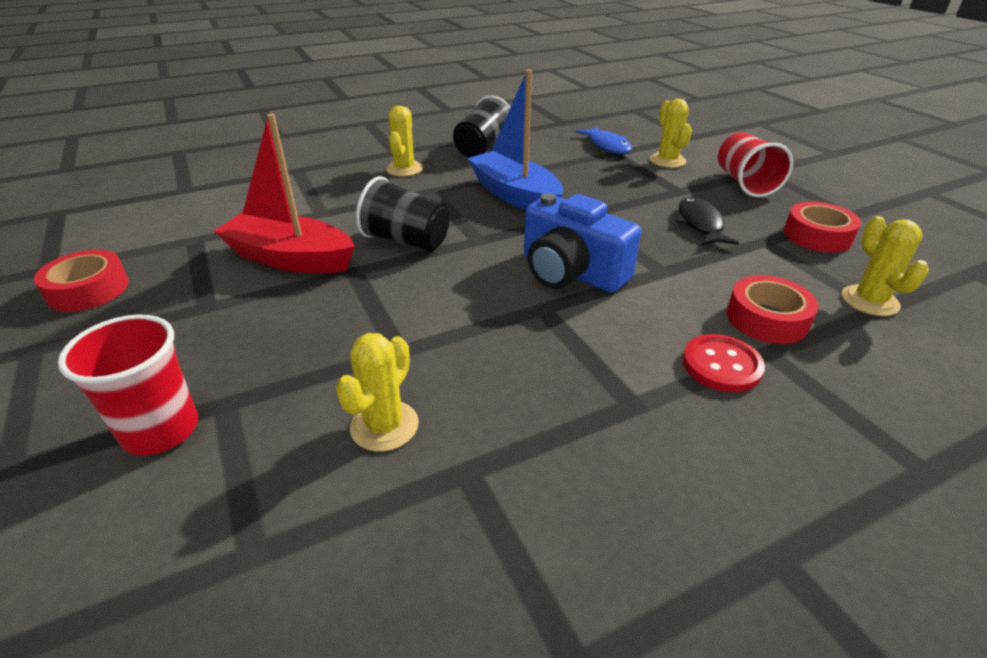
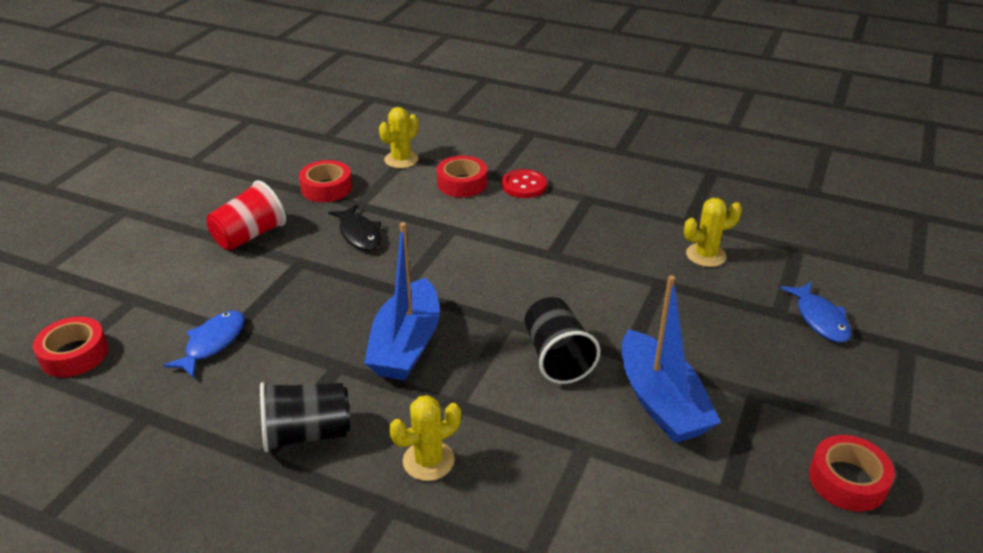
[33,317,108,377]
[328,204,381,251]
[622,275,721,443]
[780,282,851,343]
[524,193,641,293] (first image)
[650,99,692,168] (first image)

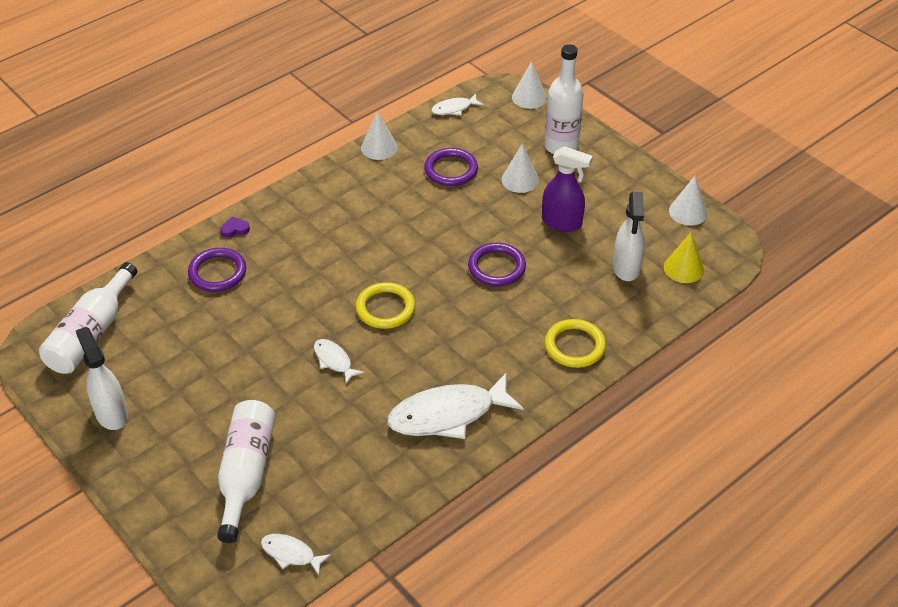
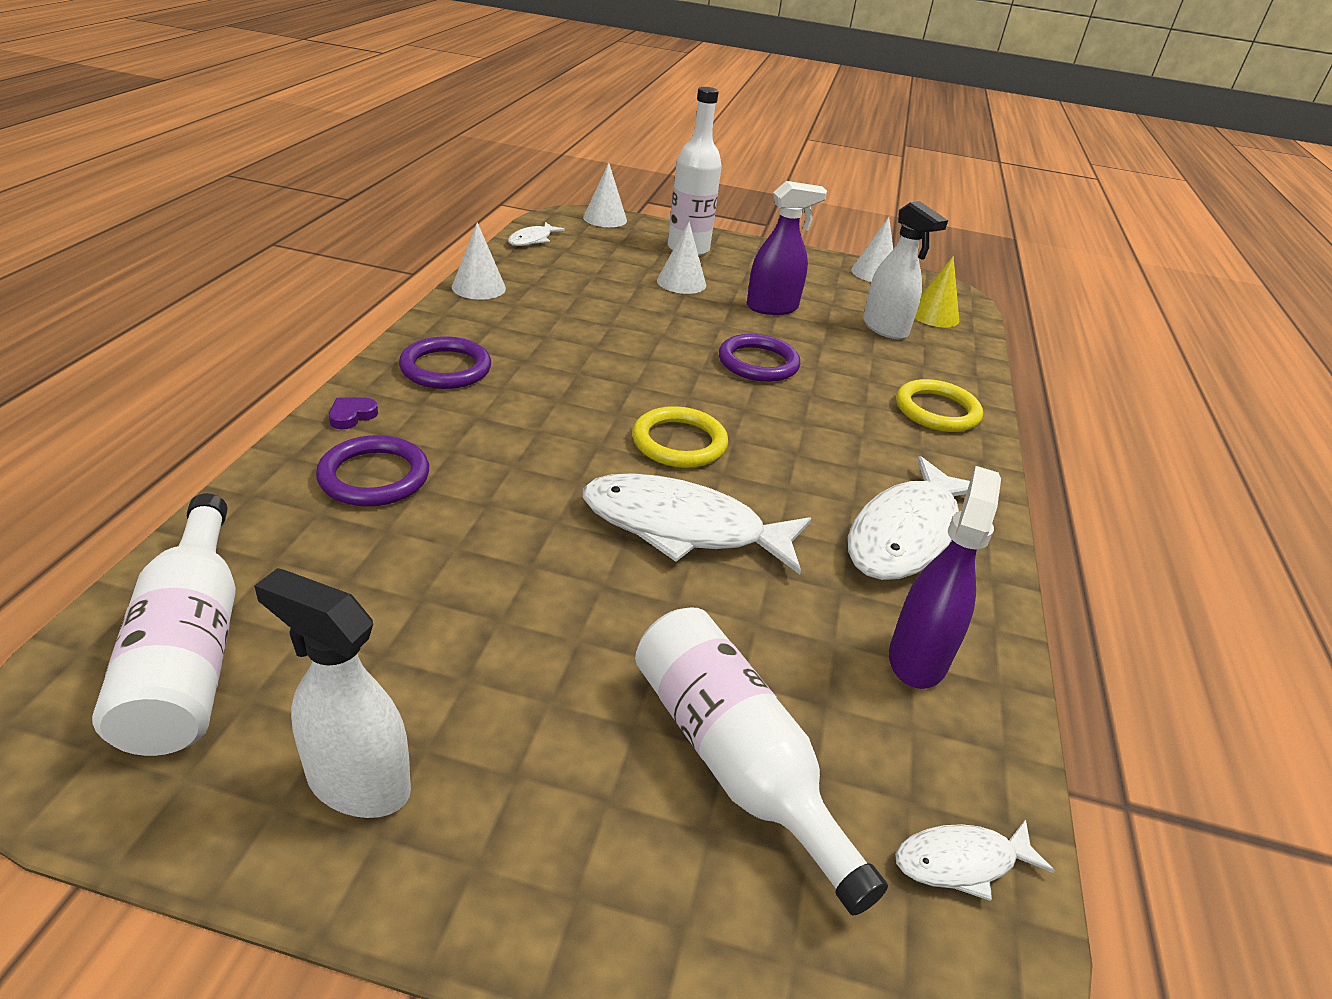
[399,336,491,389]
[582,473,811,574]
[889,466,1001,689]

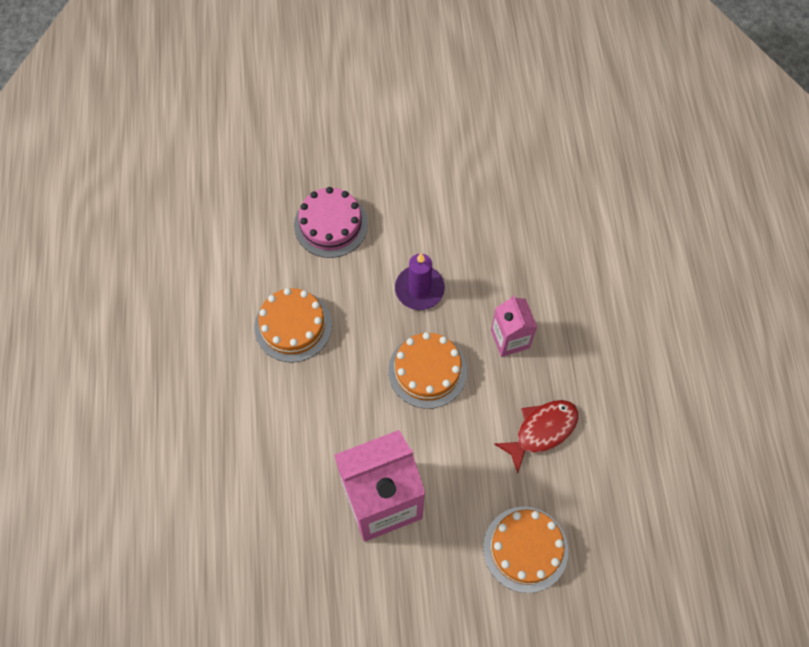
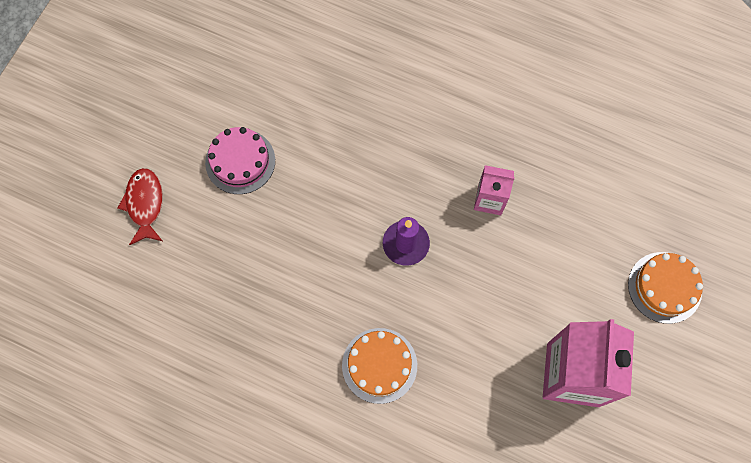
[118,168,163,245]
[205,127,275,194]
[388,332,467,409] (first image)

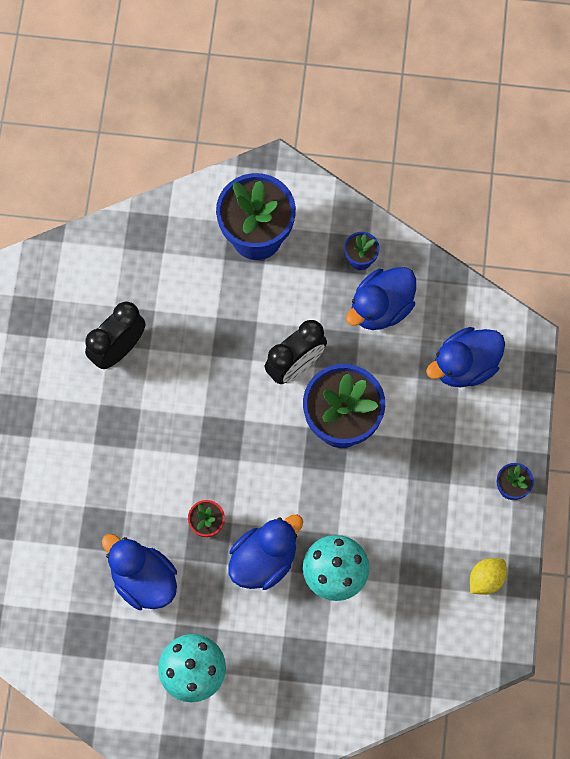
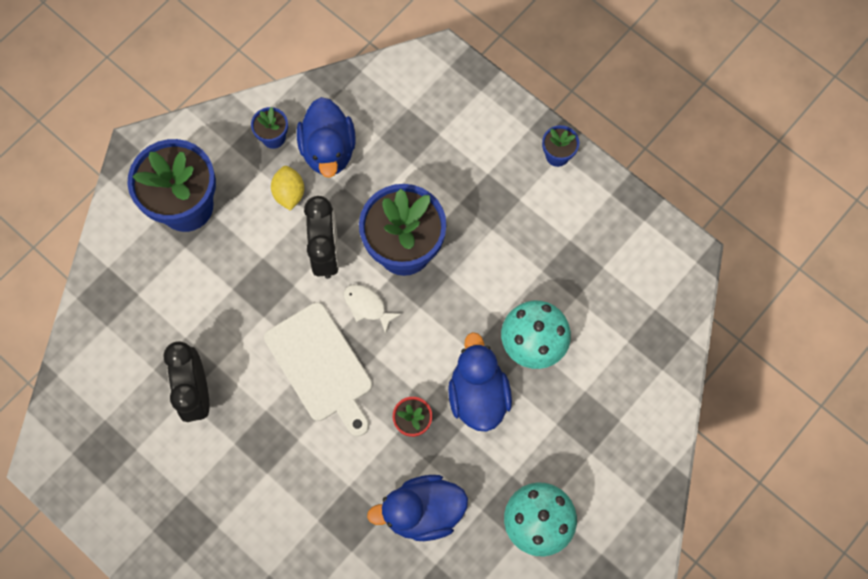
[264,302,372,436]
[271,166,304,211]
[344,284,401,334]
[426,327,505,387] (first image)

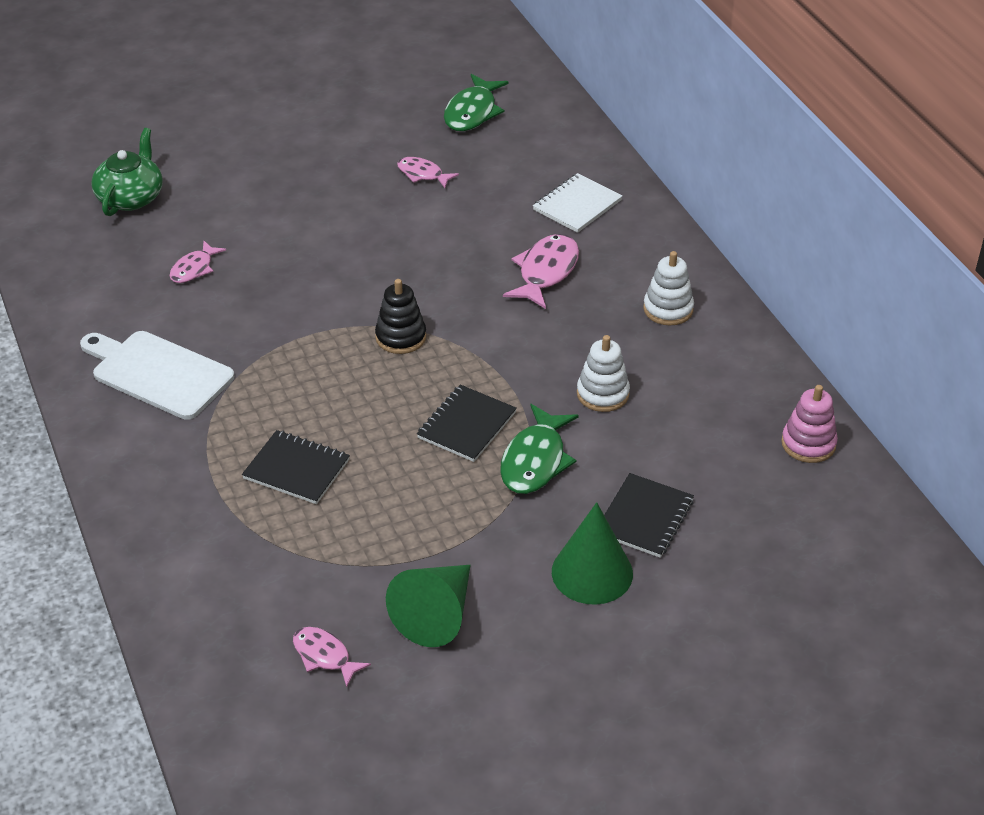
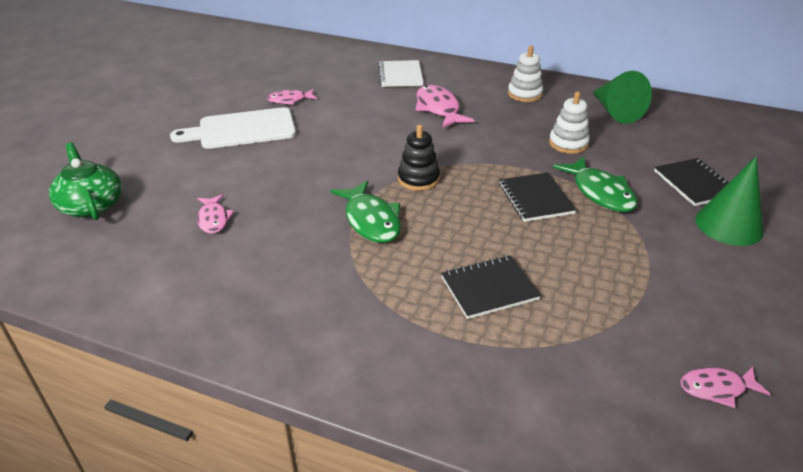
[170,107,296,149]
[330,180,401,243]
[593,71,652,124]
[781,385,838,463] (first image)

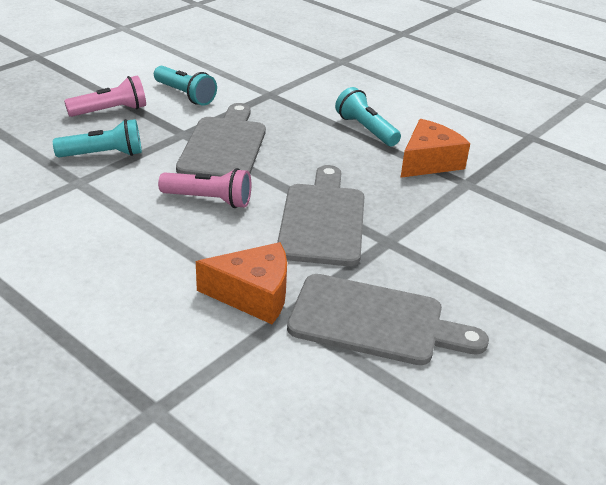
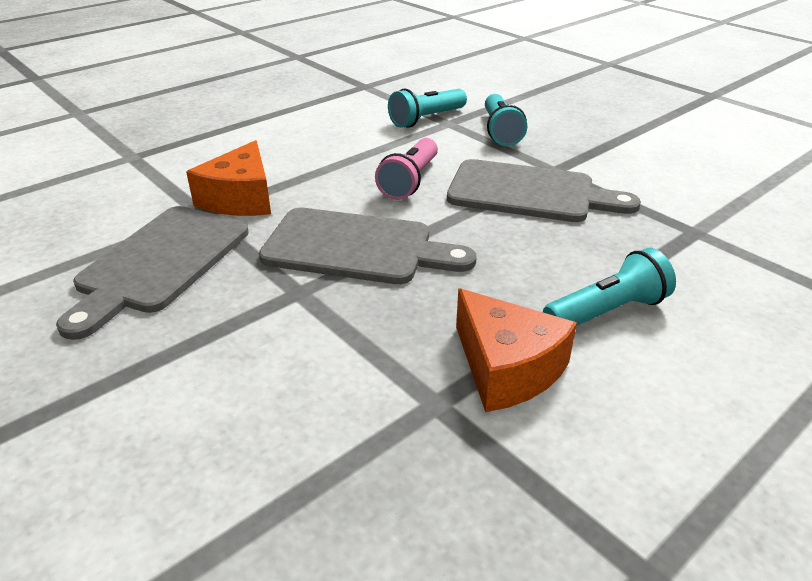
[388,89,467,128]
[64,75,146,117] (first image)

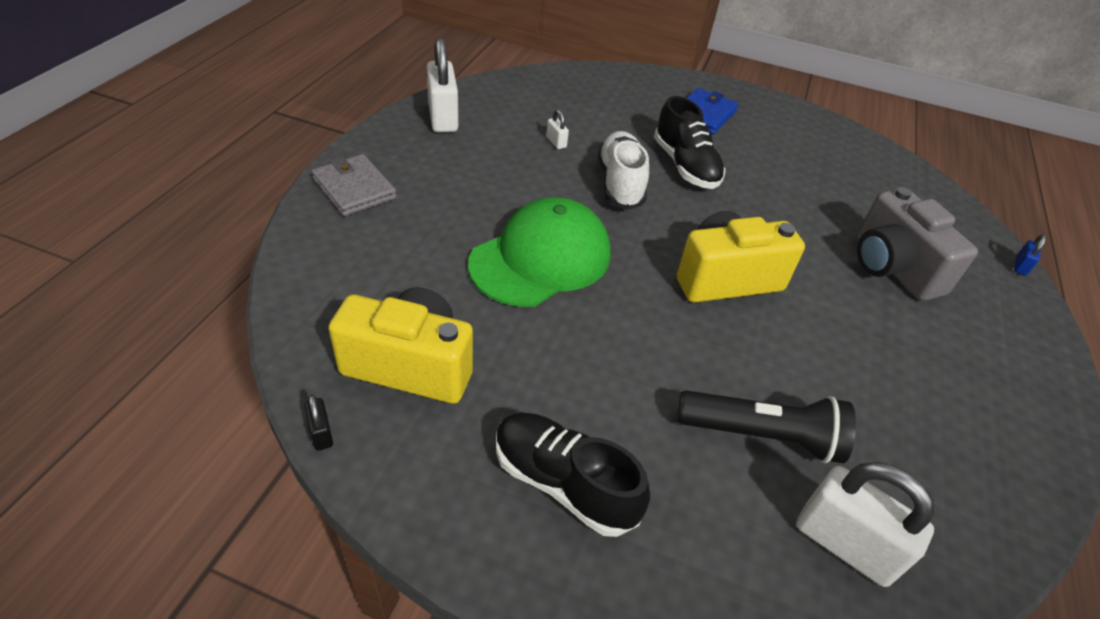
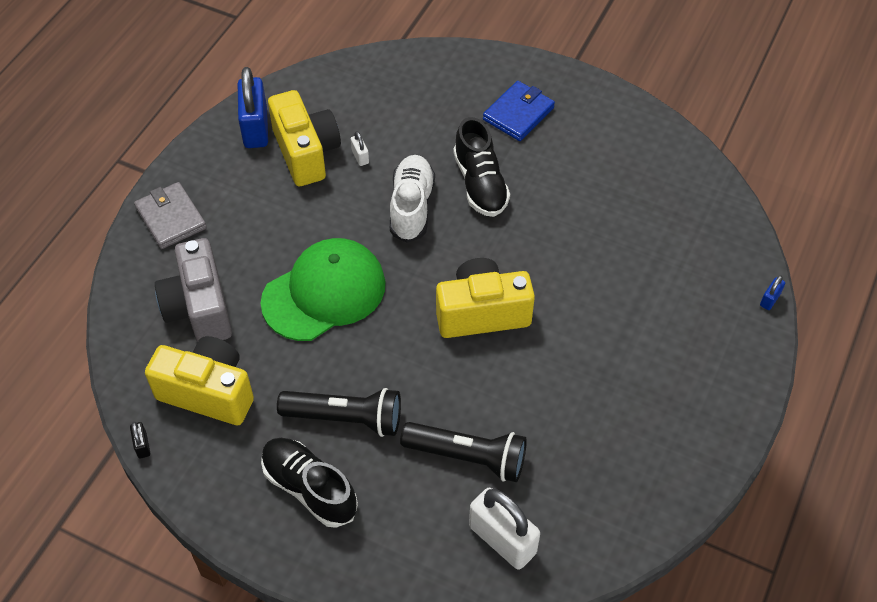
[155,238,232,342]
[238,67,268,148]
[268,90,341,186]
[277,388,401,437]

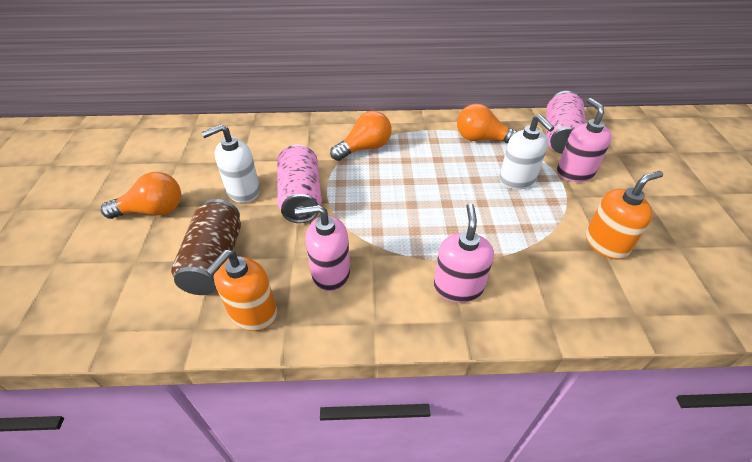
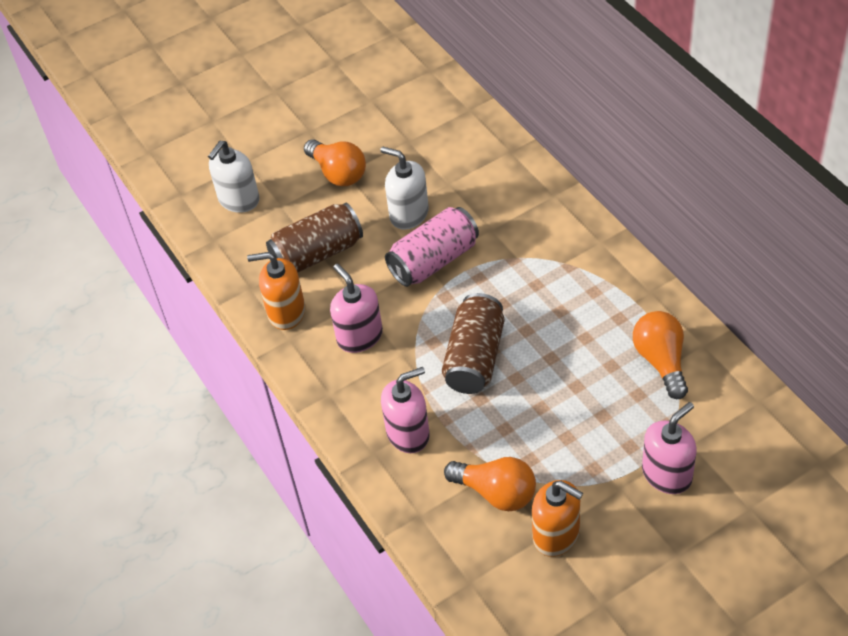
[208,141,259,213]
[442,293,504,394]
[444,457,536,511]
[546,91,586,154] (first image)

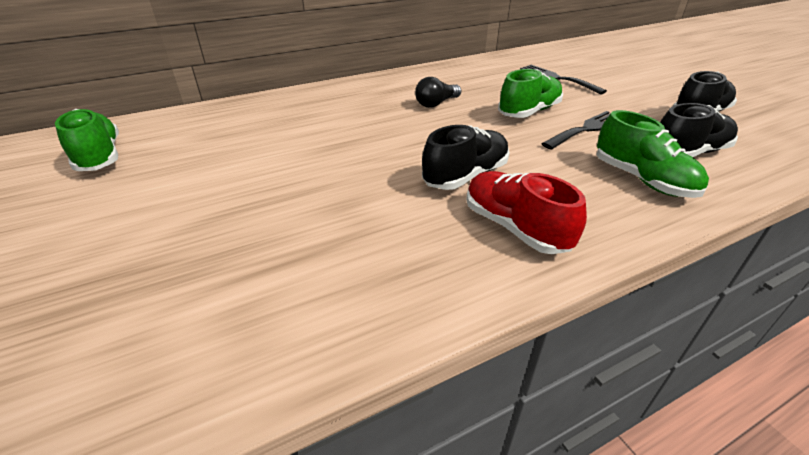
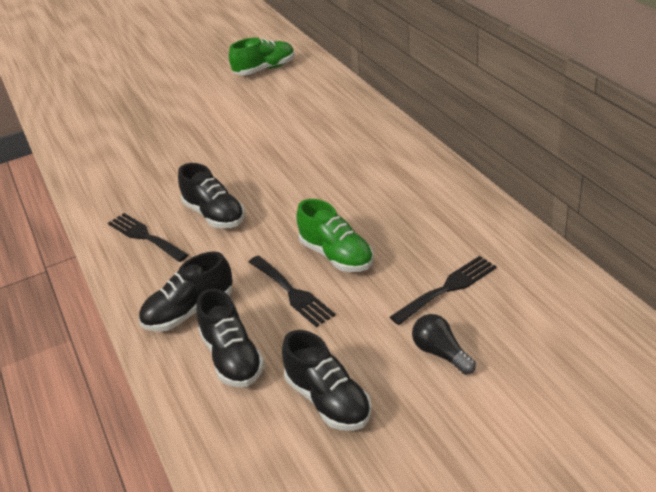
[108,213,188,262]
[139,251,233,332]
[412,314,476,375]

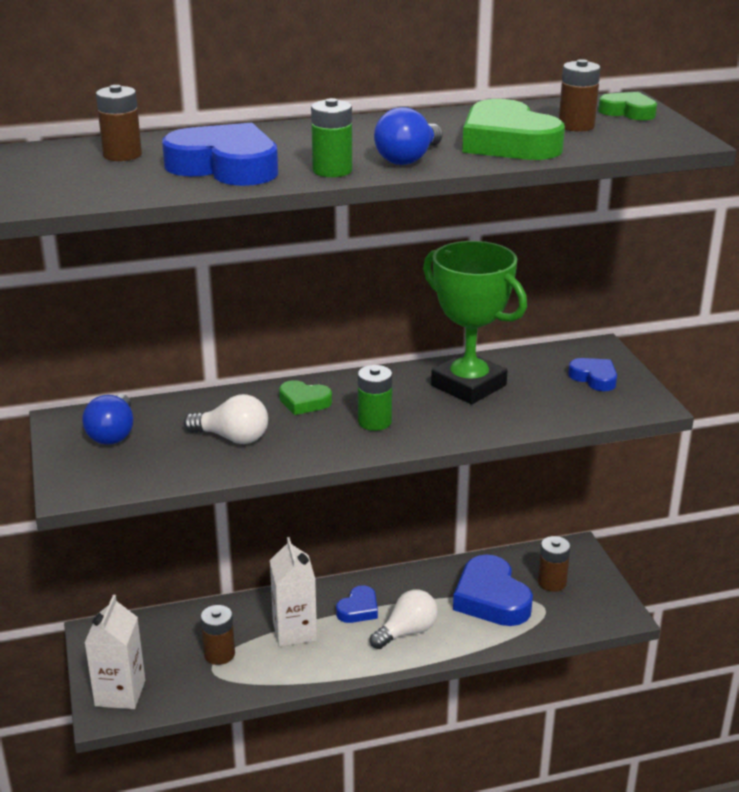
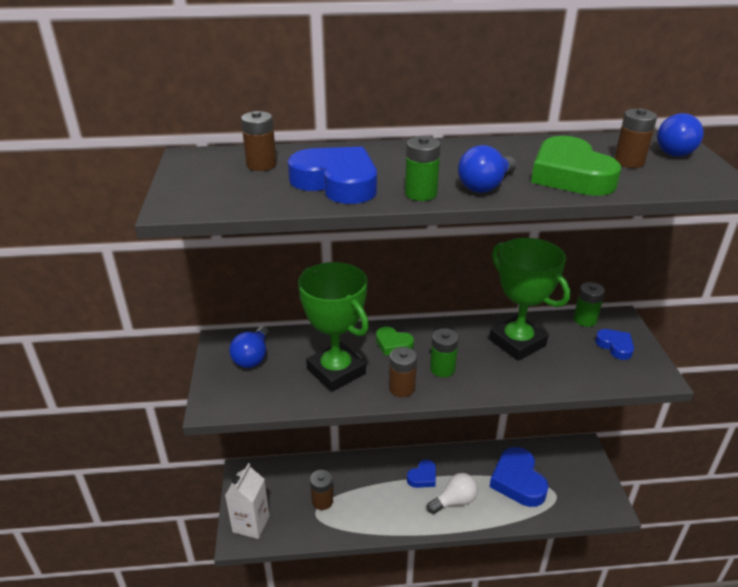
[298,262,369,392]
[389,347,417,397]
[573,282,605,327]
[657,113,704,157]
[270,537,317,647] (first image)

